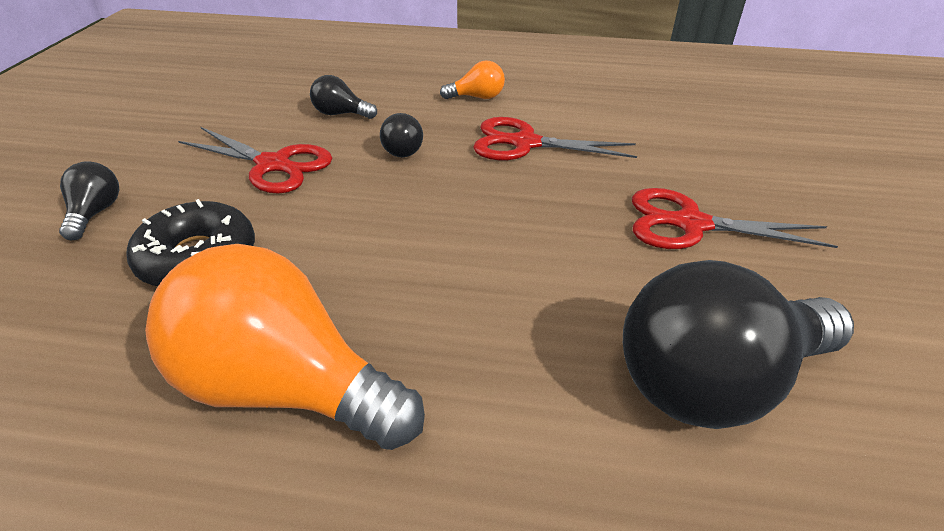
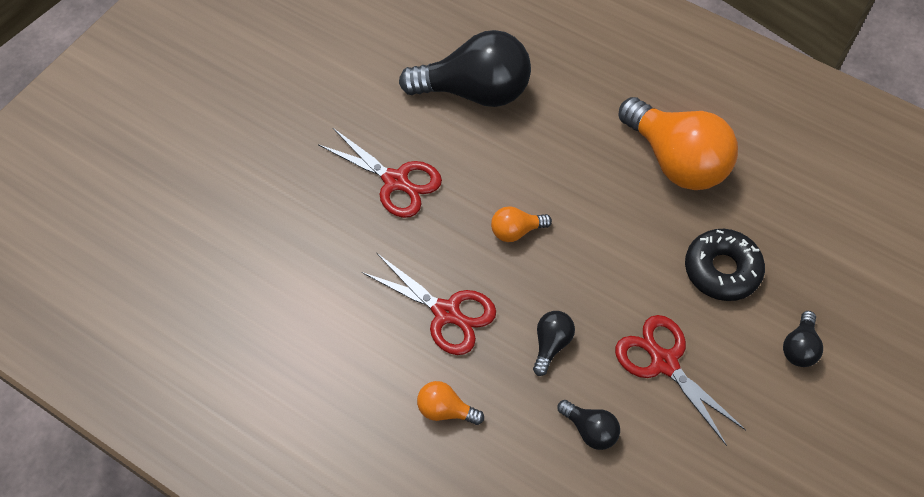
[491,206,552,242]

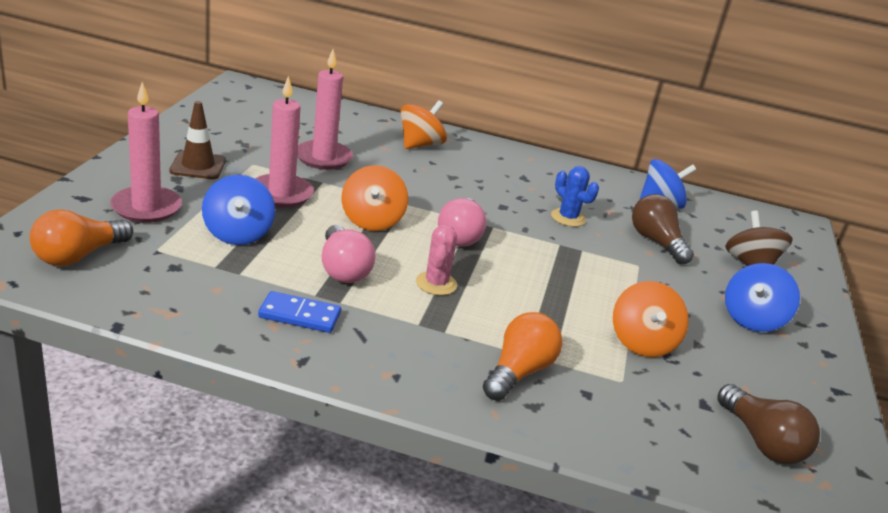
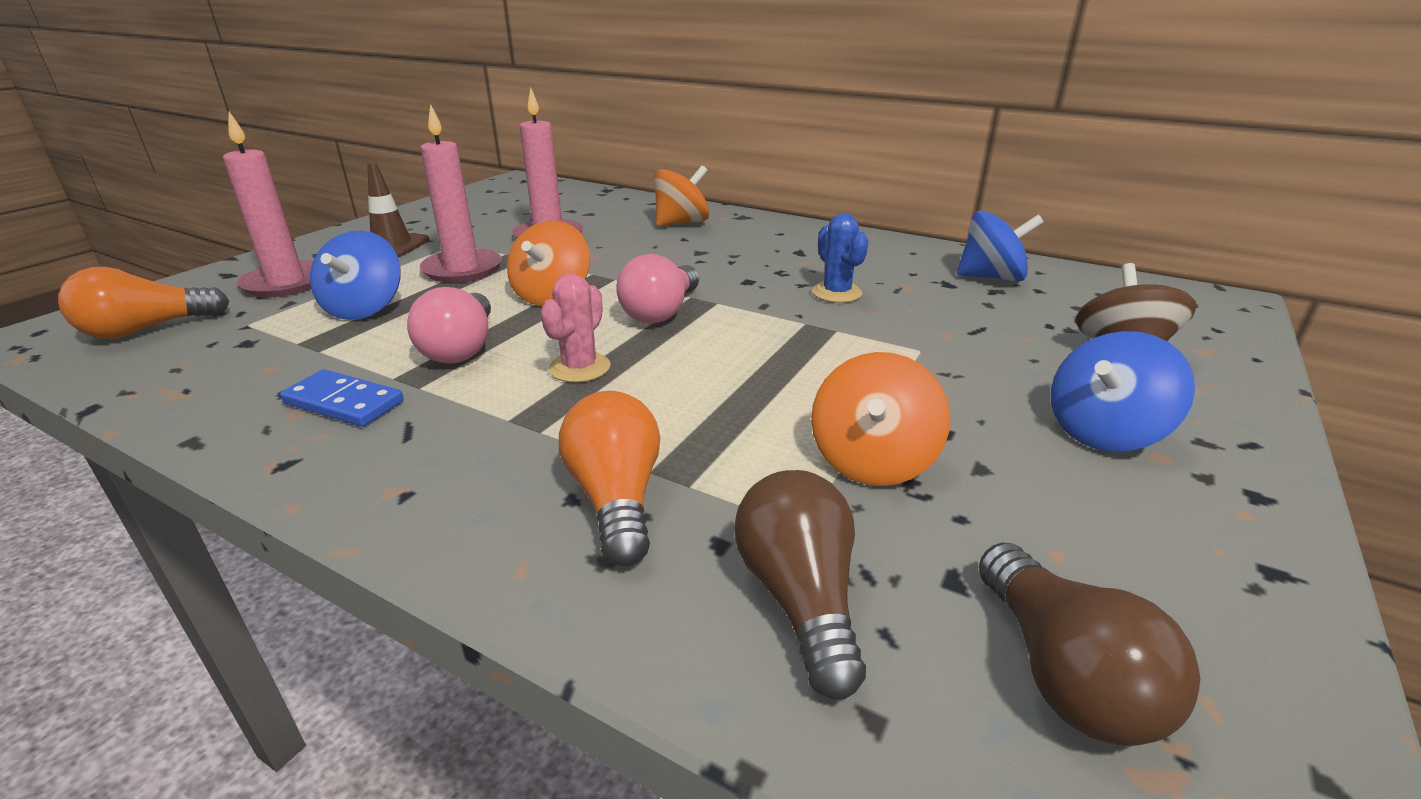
[559,391,660,566]
[734,470,866,699]

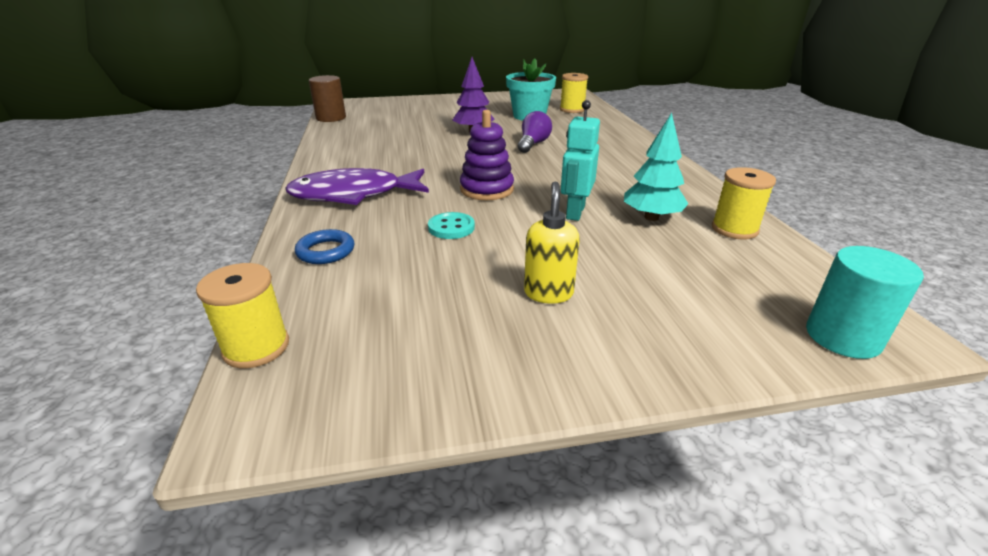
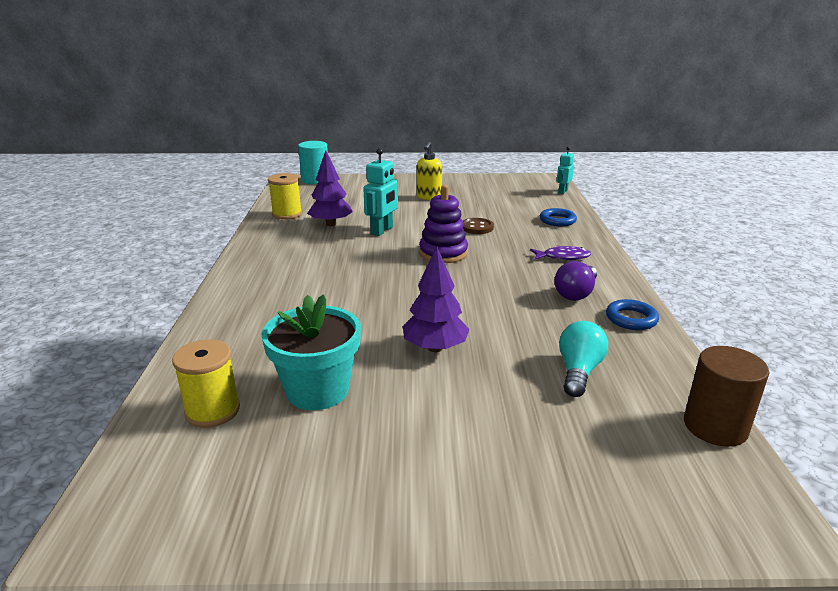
[307,150,353,226]
[463,218,494,234]
[530,246,591,260]
[554,261,597,301]
[557,147,574,194]
[559,321,608,397]
[606,299,659,330]

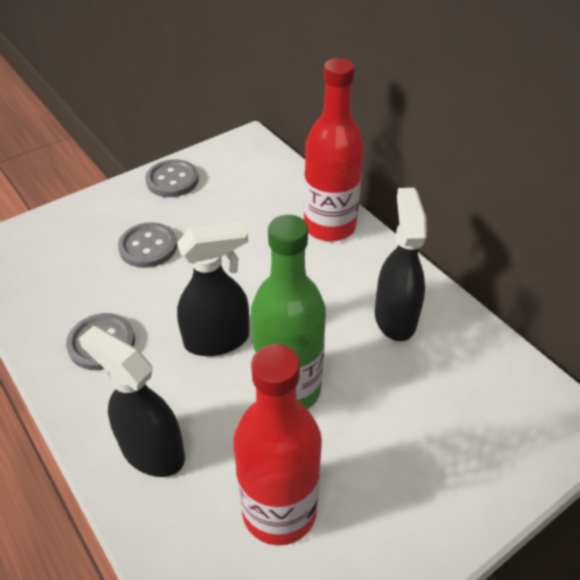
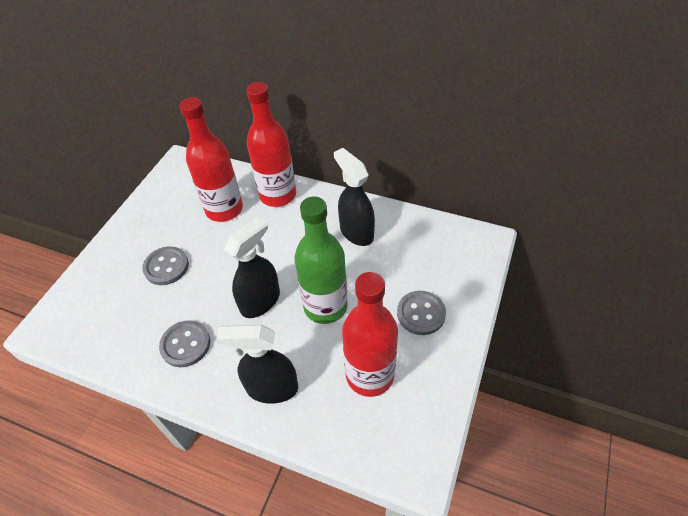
[180,97,243,222]
[397,291,446,335]

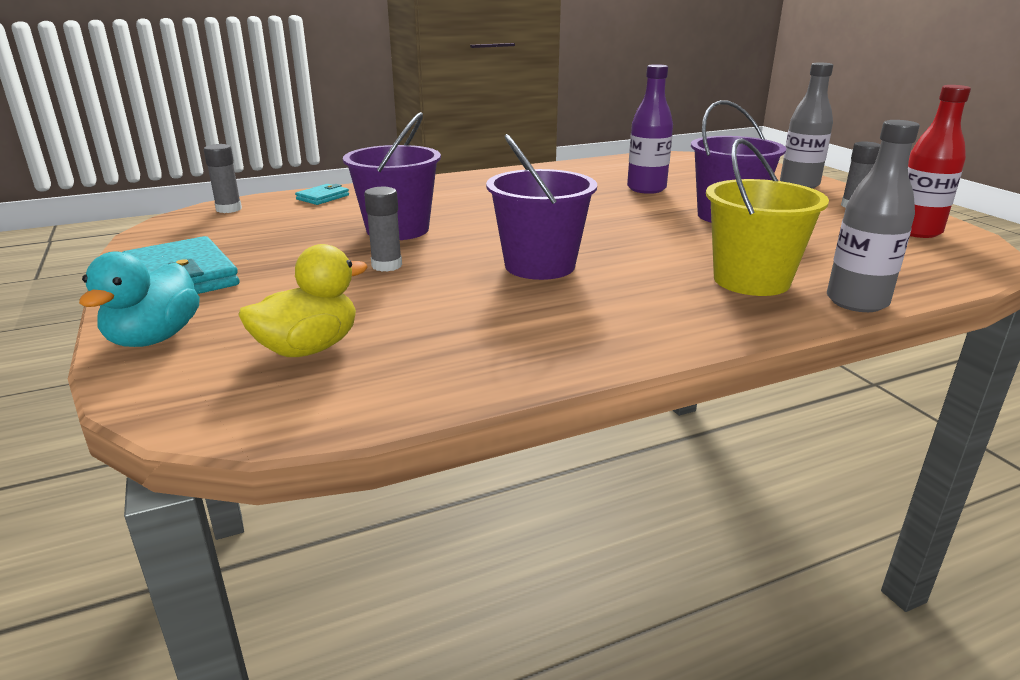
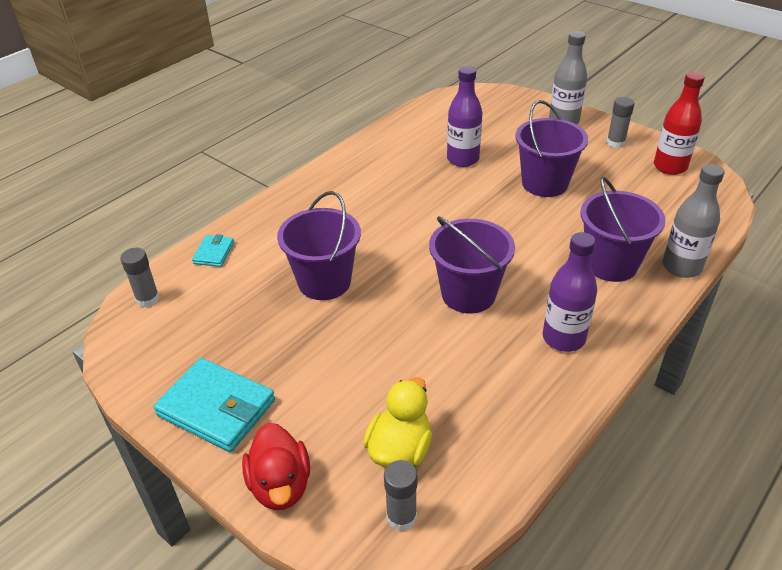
[242,423,310,510]
[384,460,417,531]
[543,232,597,352]
[580,177,666,282]

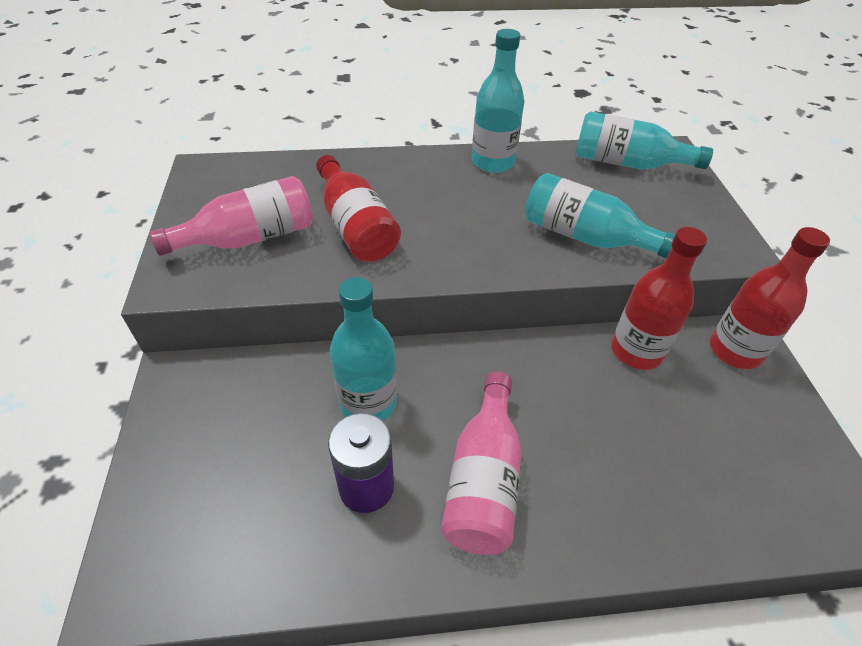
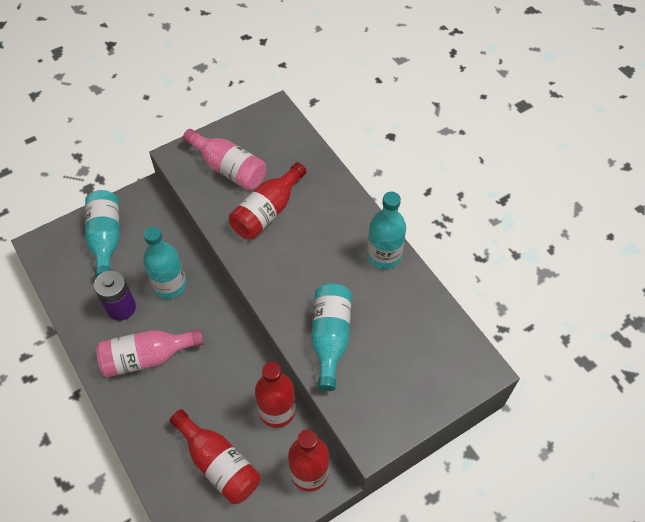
[85,190,120,278]
[170,409,260,504]

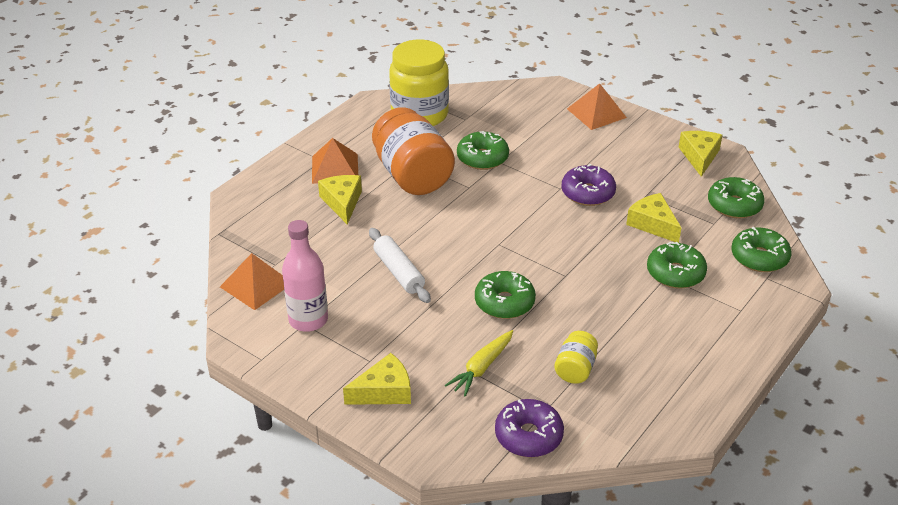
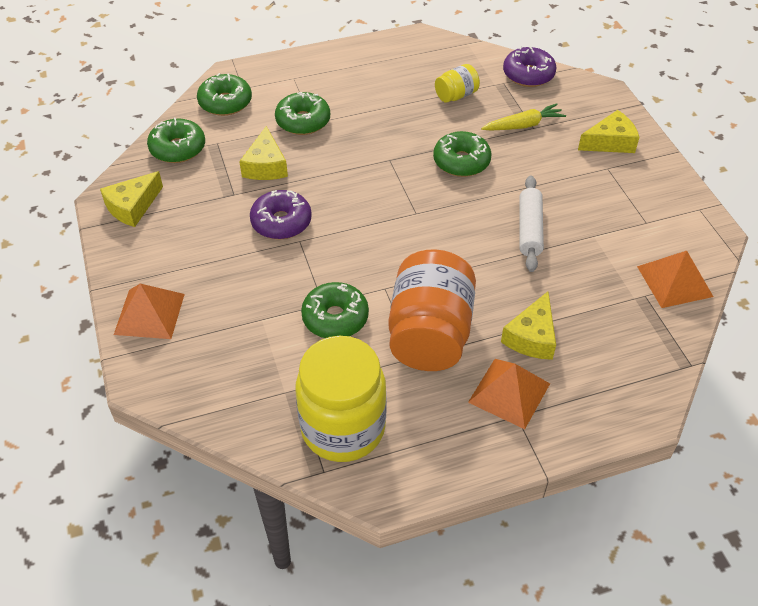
[578,110,639,153]
[282,220,328,332] (first image)

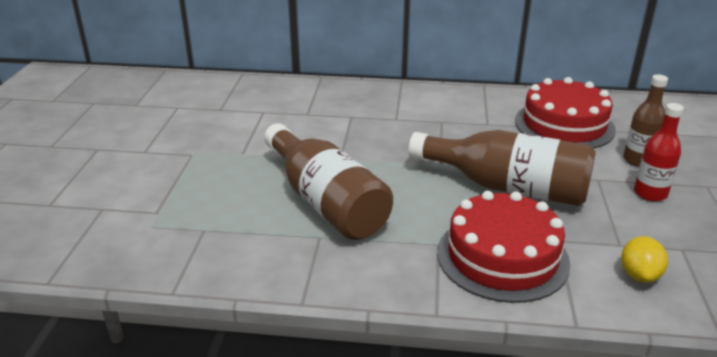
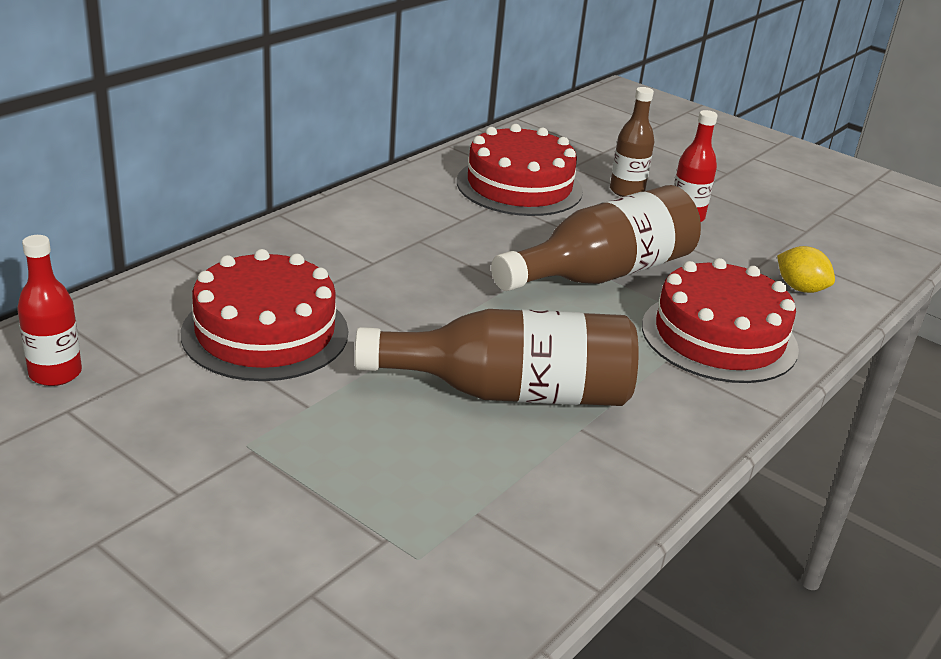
[17,235,82,386]
[181,249,348,381]

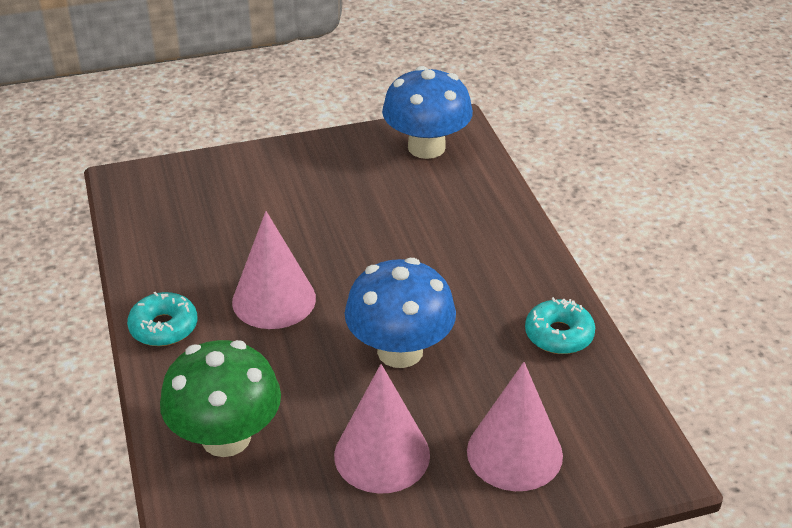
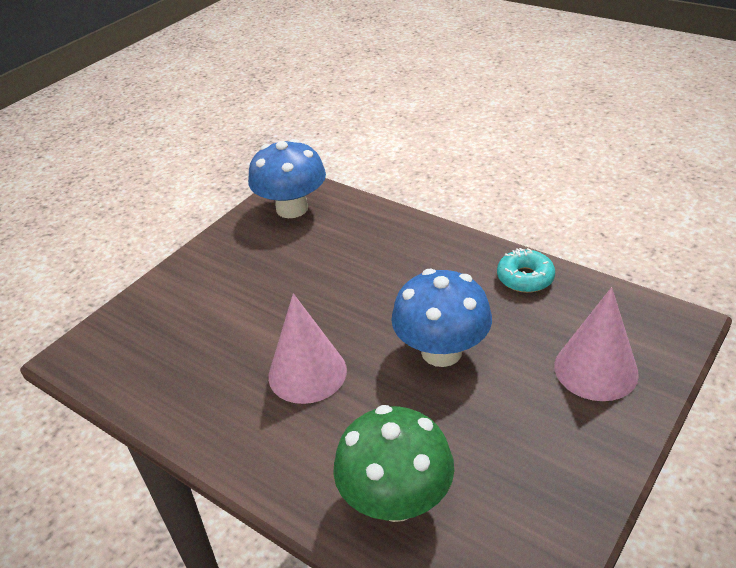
[127,292,197,346] (first image)
[334,364,430,494] (first image)

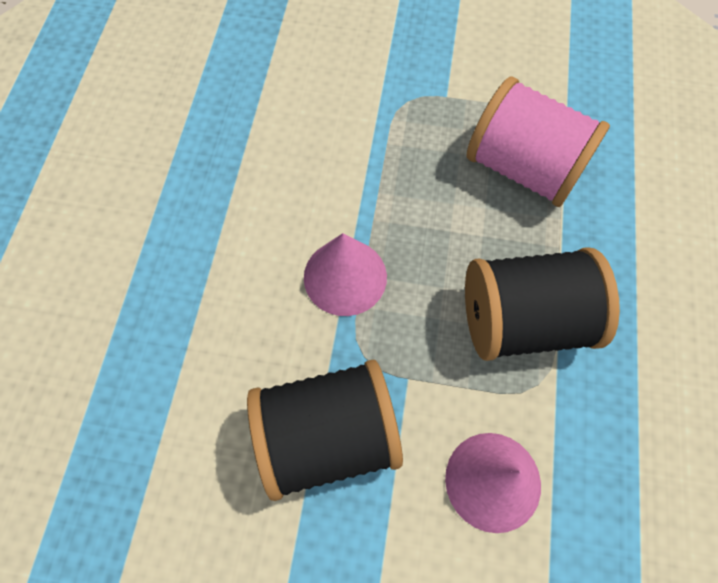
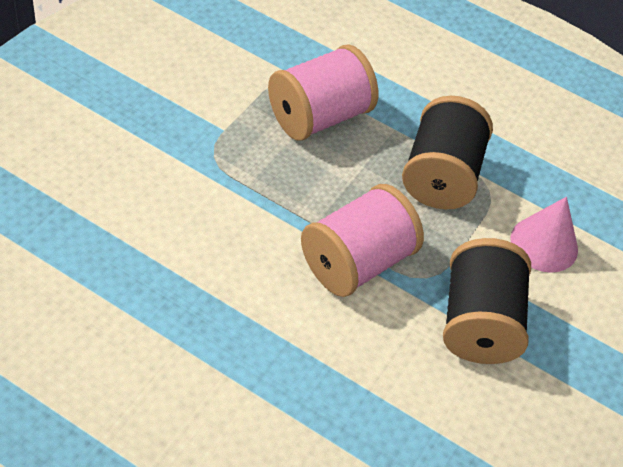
[301,184,424,297]

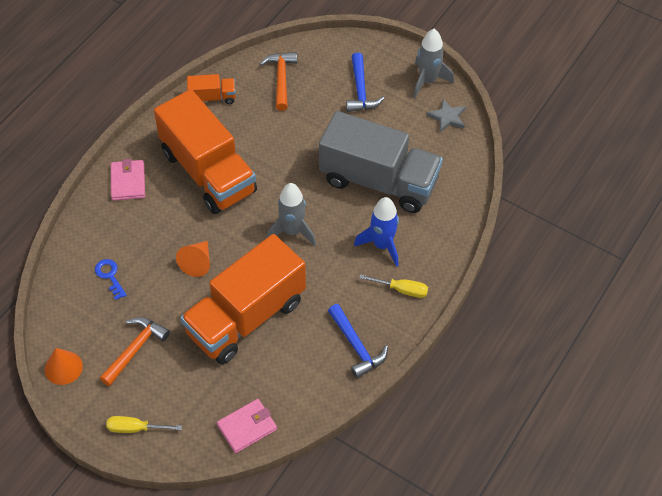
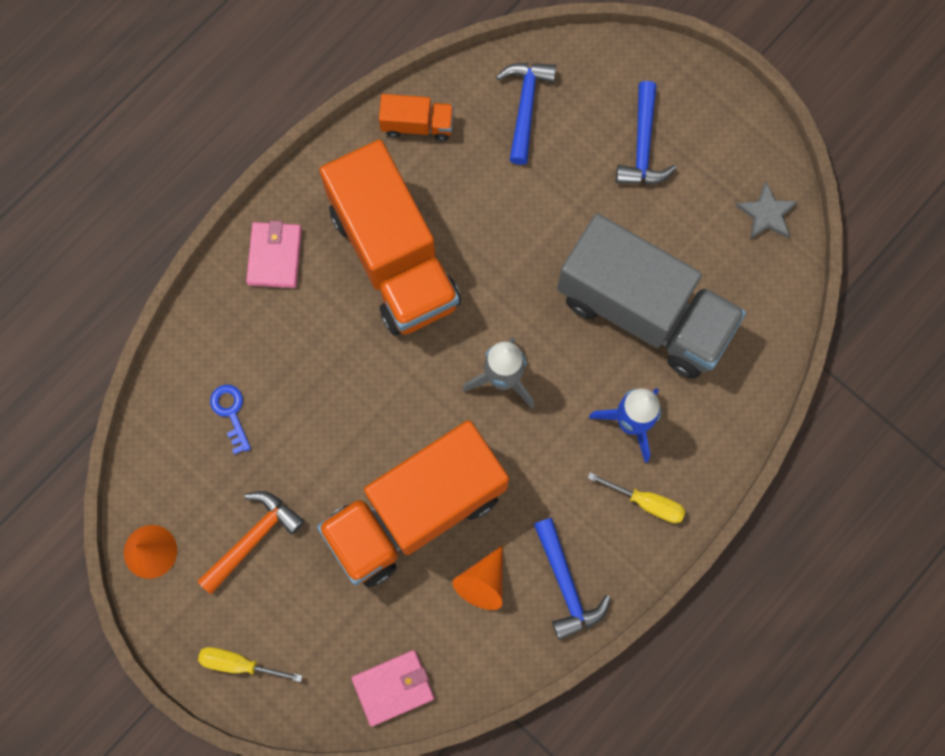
[453,546,502,610]
[496,63,556,165]
[413,29,454,98] (first image)

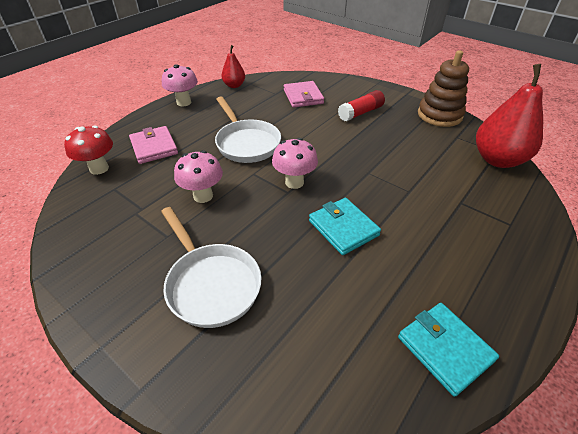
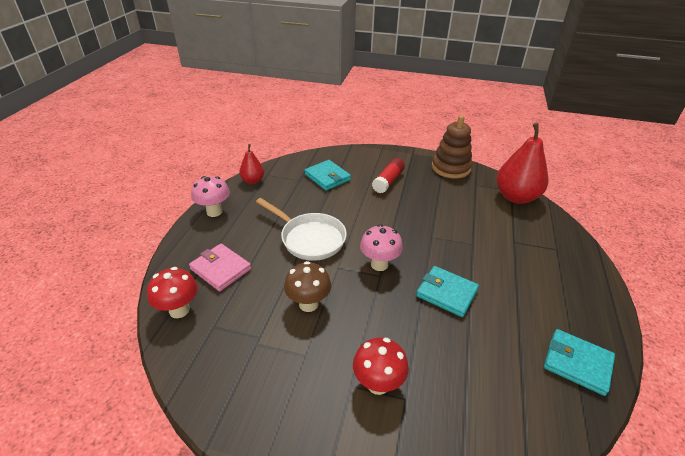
[284,261,331,312]
[305,160,351,191]
[353,338,409,395]

